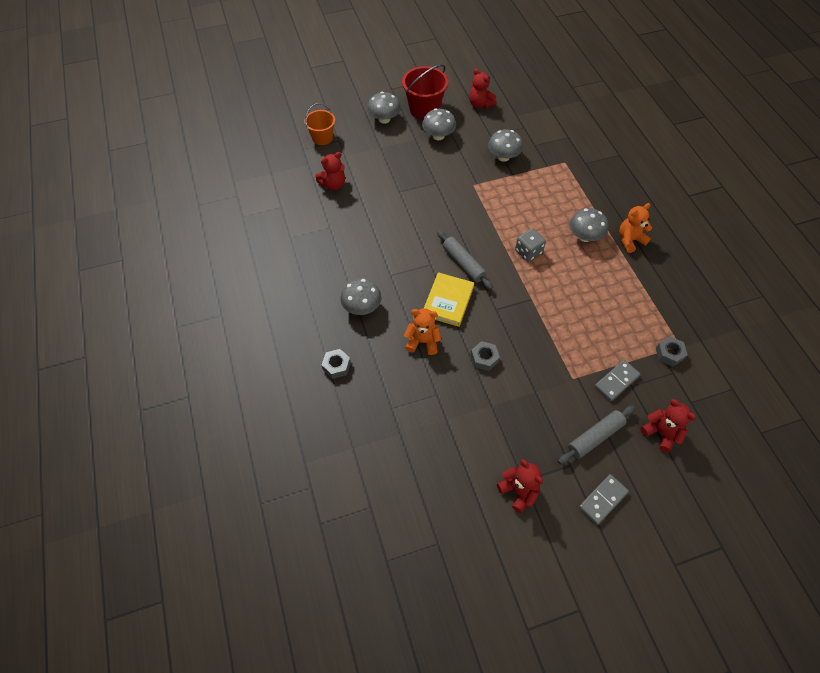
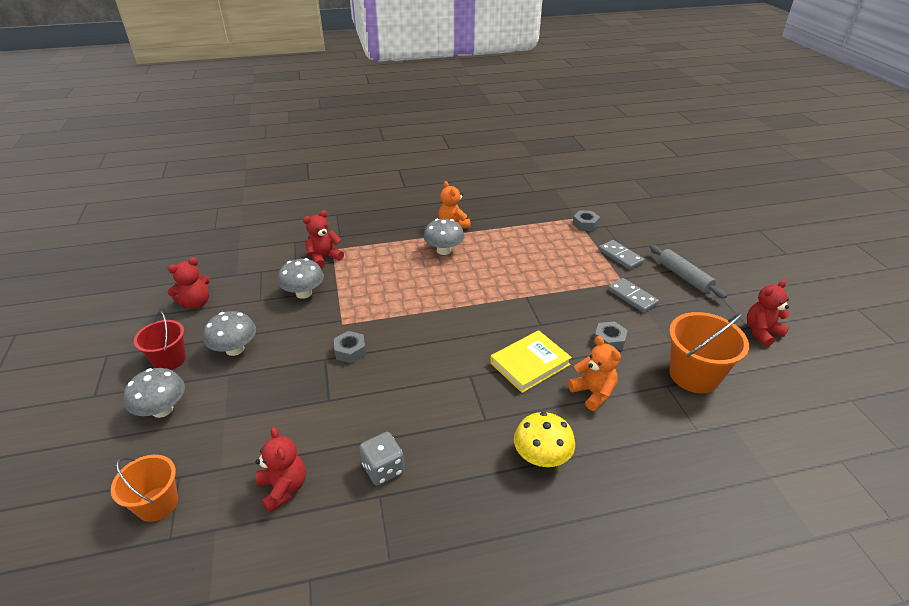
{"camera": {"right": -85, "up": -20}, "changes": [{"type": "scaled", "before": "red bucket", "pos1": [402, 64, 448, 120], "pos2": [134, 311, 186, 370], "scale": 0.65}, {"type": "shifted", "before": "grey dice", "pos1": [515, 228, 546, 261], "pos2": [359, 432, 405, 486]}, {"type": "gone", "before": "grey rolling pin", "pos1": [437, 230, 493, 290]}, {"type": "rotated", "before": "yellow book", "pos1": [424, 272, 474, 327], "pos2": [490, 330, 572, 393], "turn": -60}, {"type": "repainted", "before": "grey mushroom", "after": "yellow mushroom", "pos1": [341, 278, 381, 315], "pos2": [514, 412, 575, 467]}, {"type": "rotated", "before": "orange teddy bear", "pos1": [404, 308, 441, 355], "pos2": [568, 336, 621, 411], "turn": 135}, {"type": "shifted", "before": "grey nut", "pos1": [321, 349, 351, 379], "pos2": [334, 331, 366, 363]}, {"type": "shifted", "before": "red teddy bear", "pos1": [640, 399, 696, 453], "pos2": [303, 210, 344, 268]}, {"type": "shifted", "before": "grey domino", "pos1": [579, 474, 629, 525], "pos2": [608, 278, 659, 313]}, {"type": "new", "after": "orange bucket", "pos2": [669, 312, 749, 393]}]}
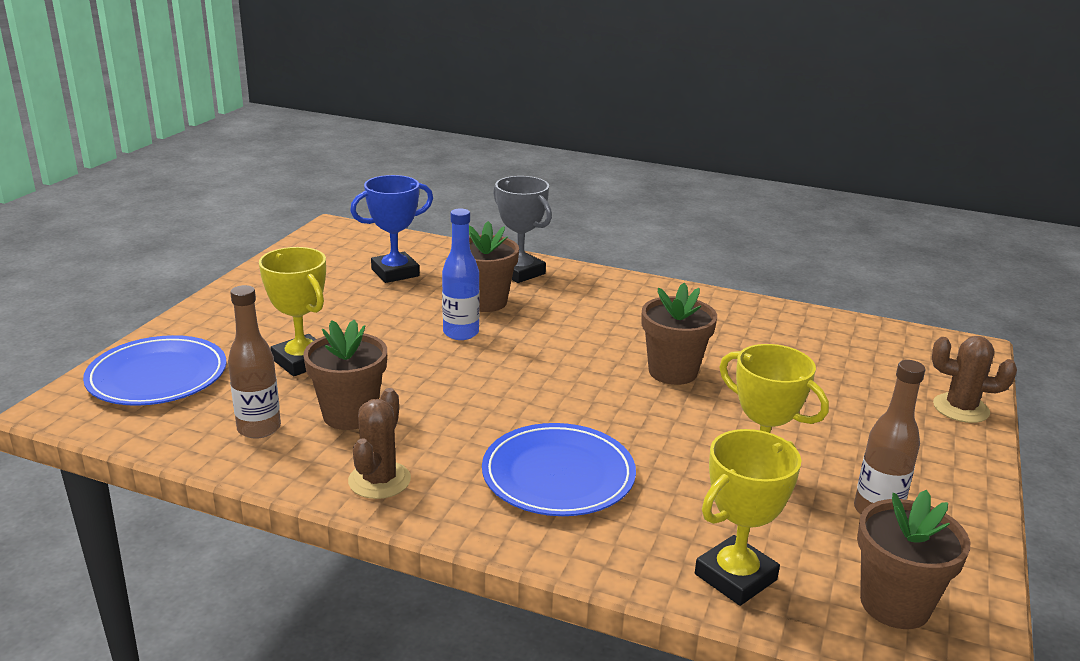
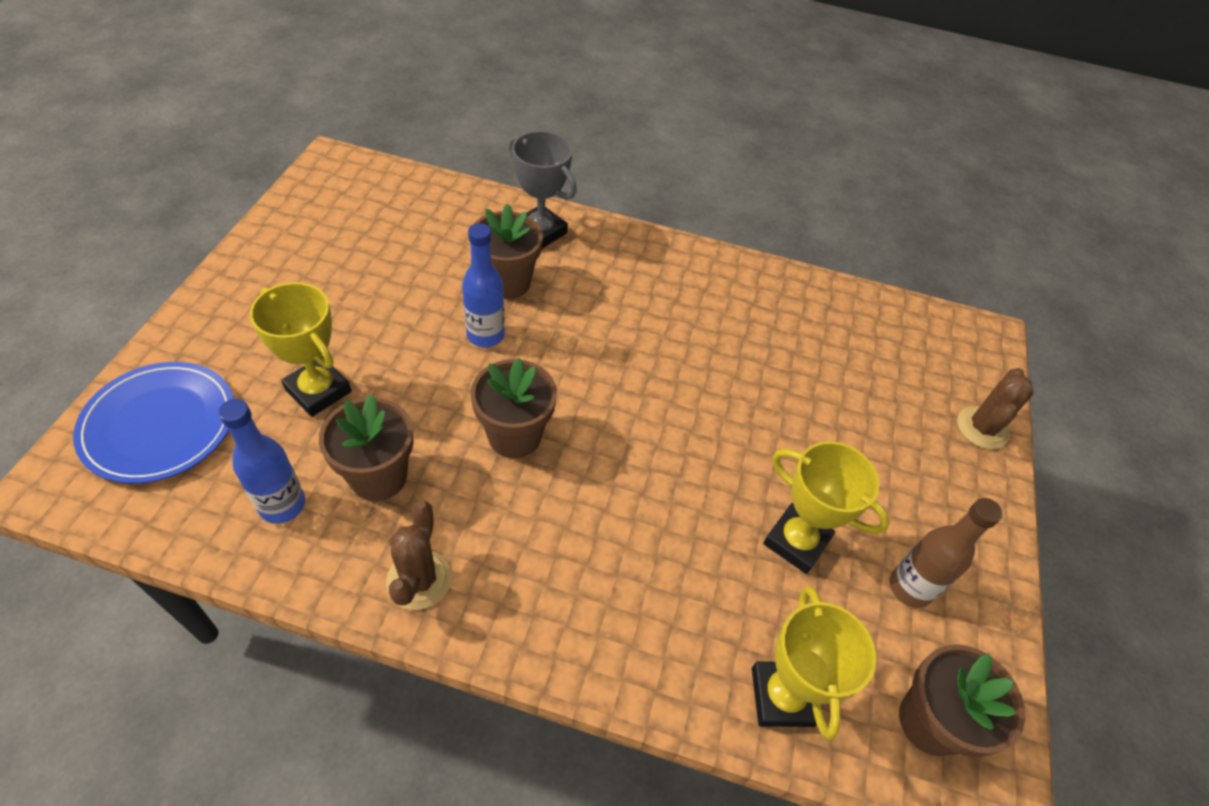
{"camera": {"right": -10, "up": 25}, "changes": [{"type": "gone", "before": "blue trophy", "pos1": [350, 175, 433, 283]}, {"type": "shifted", "before": "brown flower pot", "pos1": [642, 283, 717, 385], "pos2": [471, 358, 557, 458]}, {"type": "repainted", "before": "brown bottle", "after": "blue bottle", "pos1": [228, 285, 281, 438], "pos2": [218, 399, 305, 524]}, {"type": "rotated", "before": "brown cactus", "pos1": [932, 336, 1017, 423], "pos2": [957, 368, 1033, 449], "turn": -75}, {"type": "gone", "before": "blue plate", "pos1": [482, 423, 636, 516]}, {"type": "rotated", "before": "yellow trophy", "pos1": [695, 429, 801, 606], "pos2": [752, 586, 876, 740], "turn": -45}]}
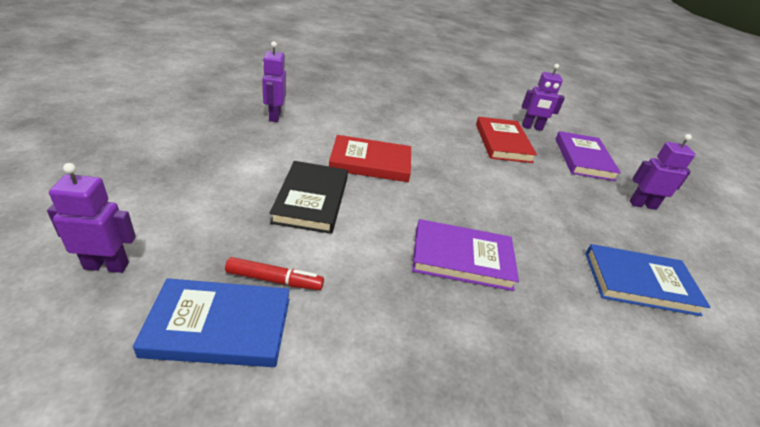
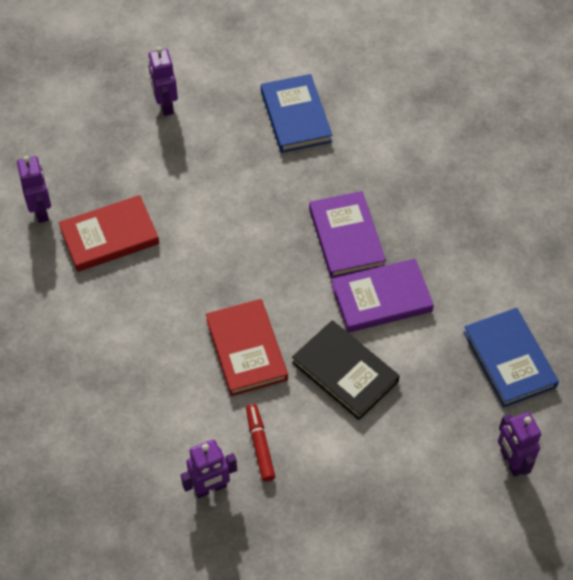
{"camera": {"right": -105, "up": 20}, "changes": [{"type": "shifted", "before": "purple book", "pos1": [556, 131, 621, 181], "pos2": [331, 259, 434, 333]}, {"type": "rotated", "before": "black book", "pos1": [270, 161, 348, 234], "pos2": [292, 320, 400, 420], "turn": 60}, {"type": "shifted", "before": "red marker", "pos1": [225, 257, 324, 290], "pos2": [246, 404, 275, 482]}]}
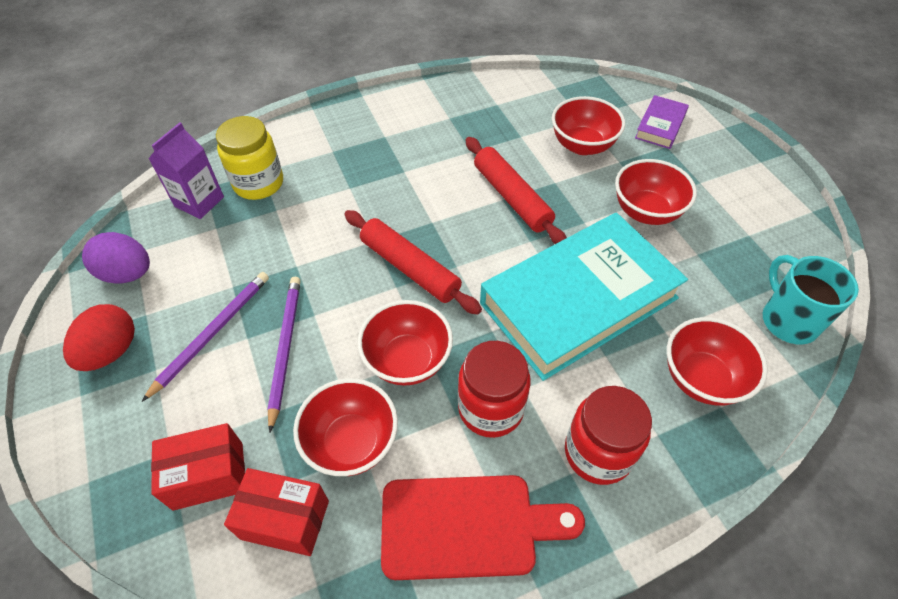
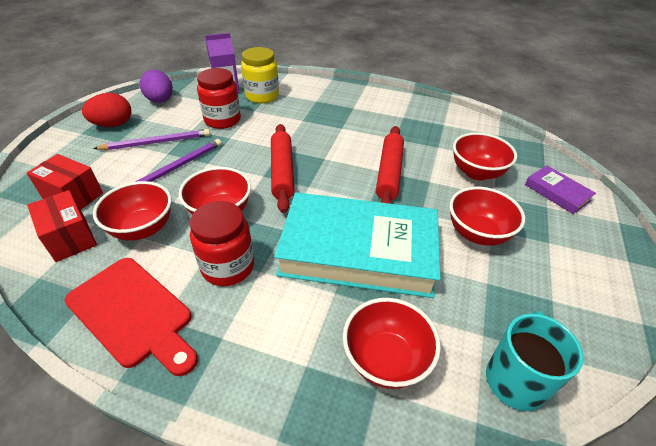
{"camera": {"right": 40, "up": -10}, "changes": [{"type": "rotated", "before": "purple book", "pos1": [635, 95, 689, 149], "pos2": [525, 166, 596, 214], "turn": 75}, {"type": "shifted", "before": "red jar", "pos1": [565, 386, 652, 485], "pos2": [197, 68, 241, 129]}]}
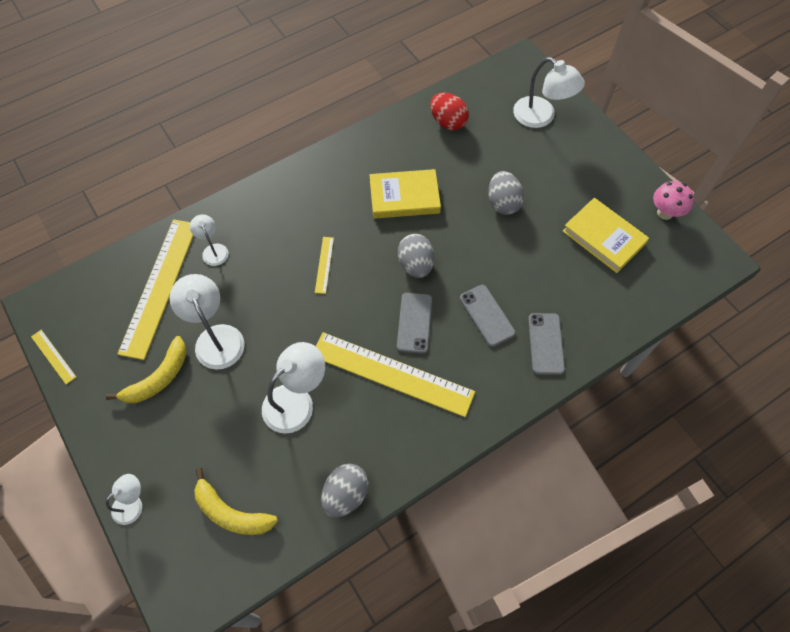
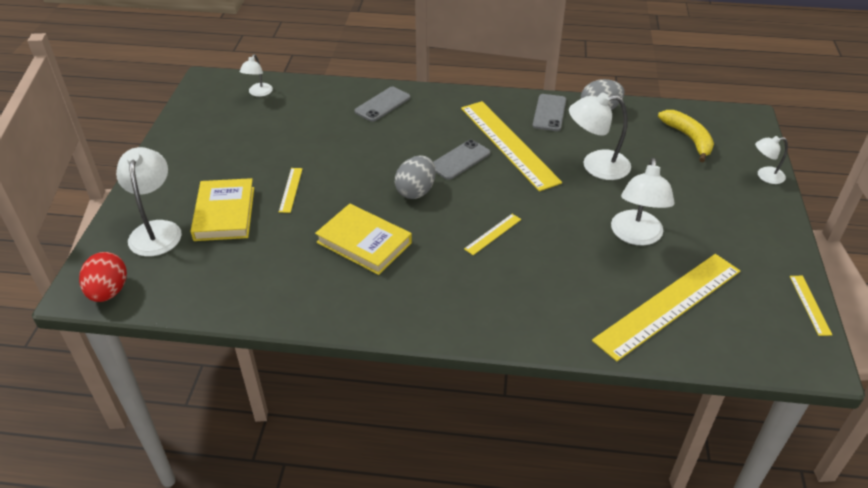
{"camera": {"right": -140, "up": -20}, "changes": [{"type": "shifted", "before": "red egg", "pos1": [430, 93, 469, 131], "pos2": [79, 252, 127, 302]}, {"type": "swapped", "before": "grey egg", "after": "yellow ruler", "pos1": [488, 171, 524, 215], "pos2": [279, 168, 303, 213]}, {"type": "gone", "before": "pink mushroom", "pos1": [653, 181, 694, 220]}, {"type": "shifted", "before": "yellow book", "pos1": [562, 198, 649, 273], "pos2": [190, 178, 254, 241]}, {"type": "shifted", "before": "white lamp", "pos1": [190, 215, 228, 266], "pos2": [240, 54, 273, 97]}, {"type": "shifted", "before": "grey phone", "pos1": [460, 285, 516, 347], "pos2": [533, 94, 566, 131]}, {"type": "gone", "before": "yellow banana", "pos1": [106, 336, 187, 403]}]}
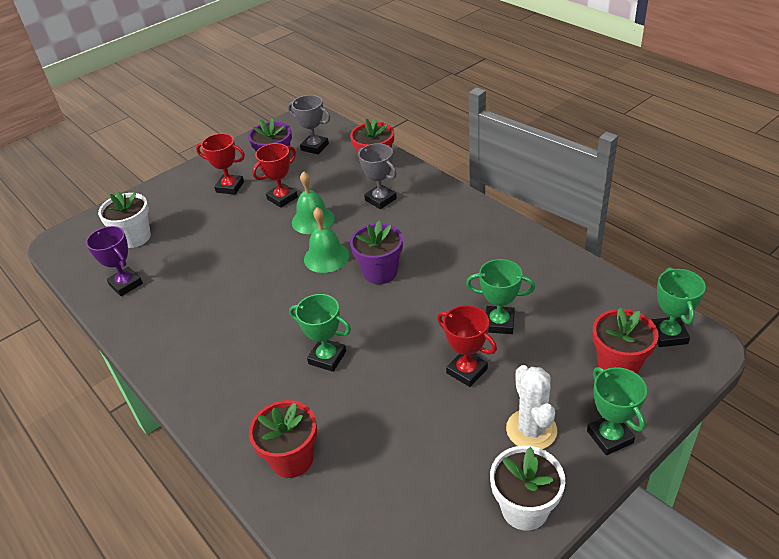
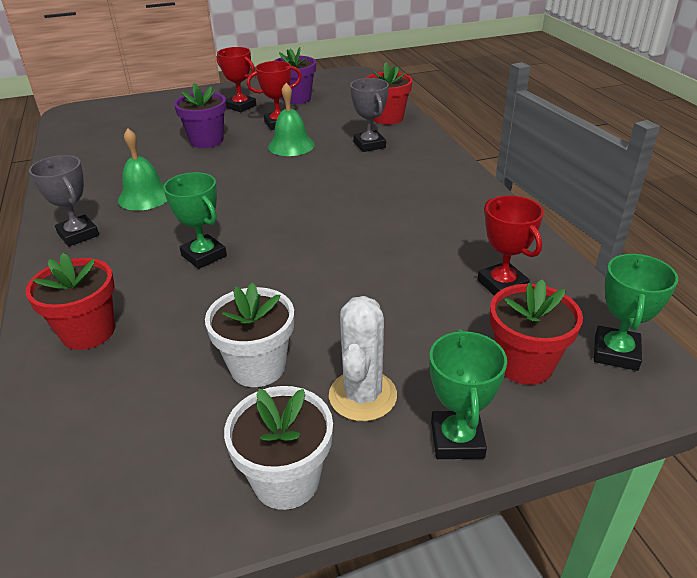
{"camera": {"right": 20, "up": -5}, "changes": [{"type": "shifted", "before": "grey trophy", "pos1": [288, 95, 330, 154], "pos2": [29, 155, 99, 247]}, {"type": "shifted", "before": "white flower pot", "pos1": [98, 191, 151, 248], "pos2": [205, 283, 294, 387]}, {"type": "shifted", "before": "green bell", "pos1": [304, 207, 349, 273], "pos2": [118, 128, 167, 211]}, {"type": "shifted", "before": "purple flower pot", "pos1": [350, 221, 403, 284], "pos2": [174, 83, 226, 148]}, {"type": "gone", "before": "purple trophy", "pos1": [86, 226, 143, 296]}, {"type": "gone", "before": "green trophy", "pos1": [466, 259, 535, 334]}, {"type": "shifted", "before": "red trophy", "pos1": [437, 305, 497, 387], "pos2": [477, 196, 544, 296]}]}
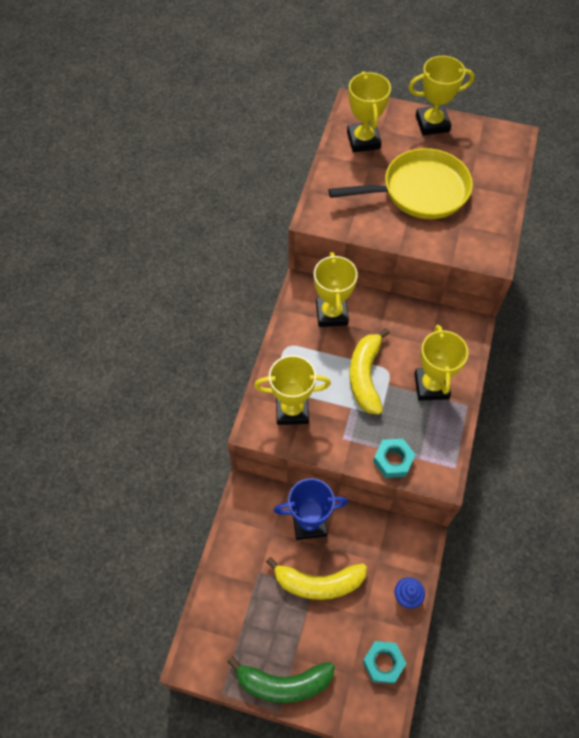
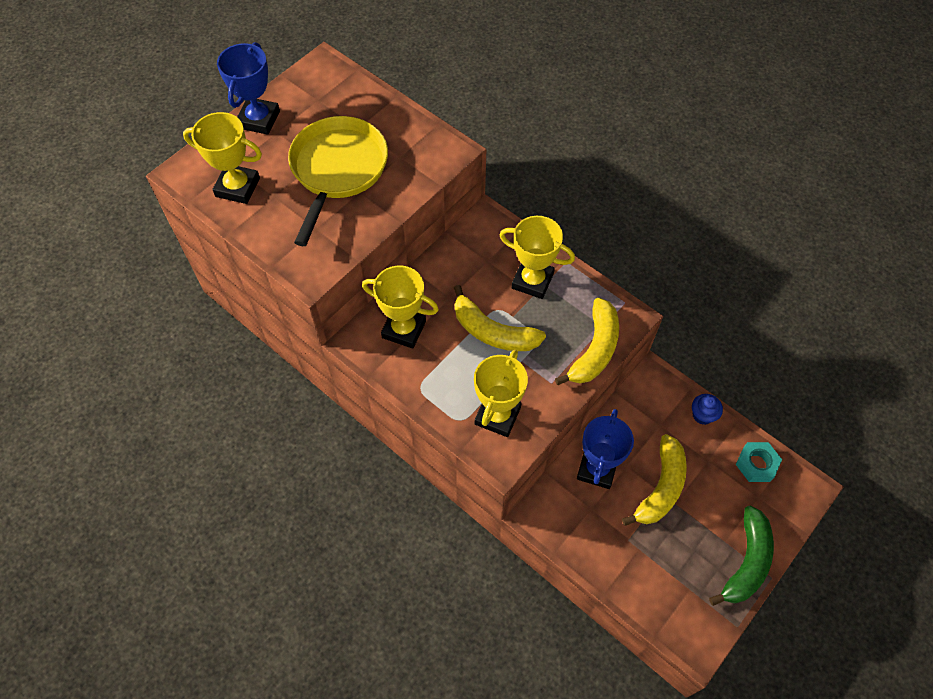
{"camera": {"right": -65, "up": 0}, "changes": [{"type": "repainted", "before": "yellow trophy", "after": "blue trophy", "pos1": [408, 56, 474, 136], "pos2": [217, 42, 280, 135]}, {"type": "swapped", "before": "turquoise nut", "after": "yellow banana", "pos1": [373, 439, 416, 478], "pos2": [555, 298, 619, 385]}]}
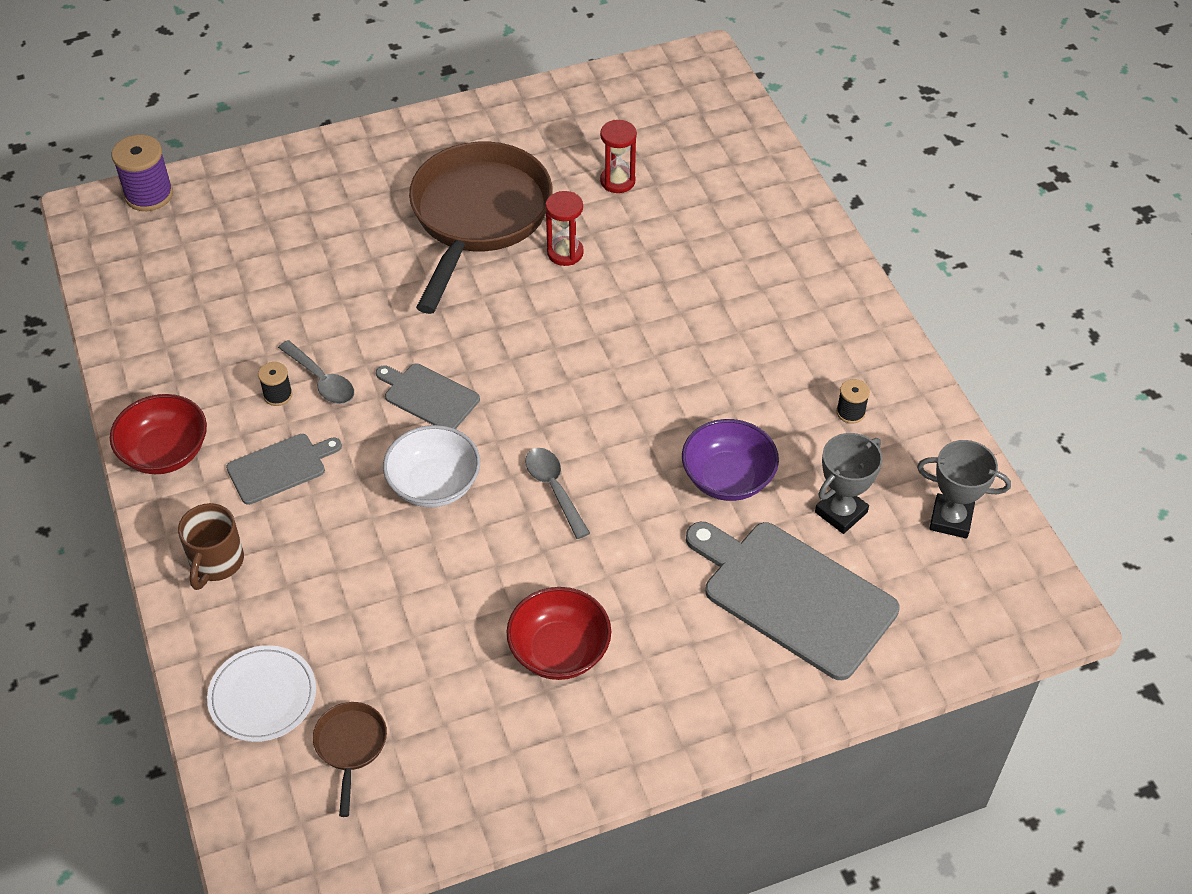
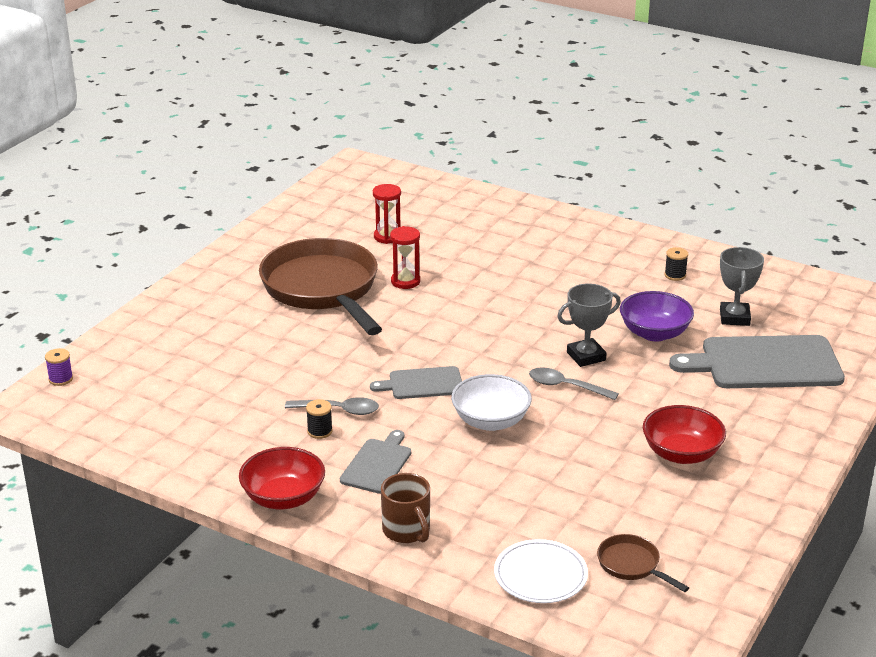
{"camera": {"right": -40, "up": -20}, "changes": [{"type": "scaled", "before": "purple spool", "pos1": [112, 135, 173, 211], "pos2": [45, 348, 73, 386], "scale": 0.54}, {"type": "shifted", "before": "grey trophy", "pos1": [917, 440, 1011, 539], "pos2": [557, 283, 621, 367]}]}
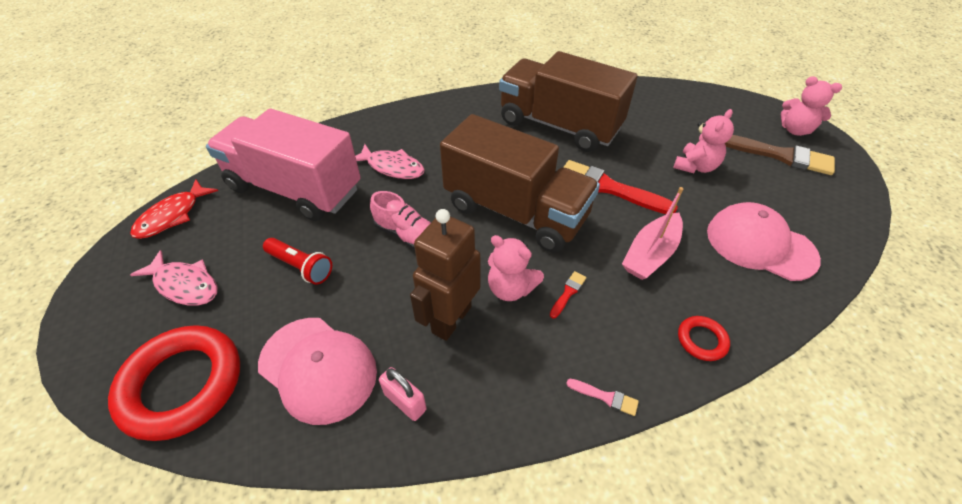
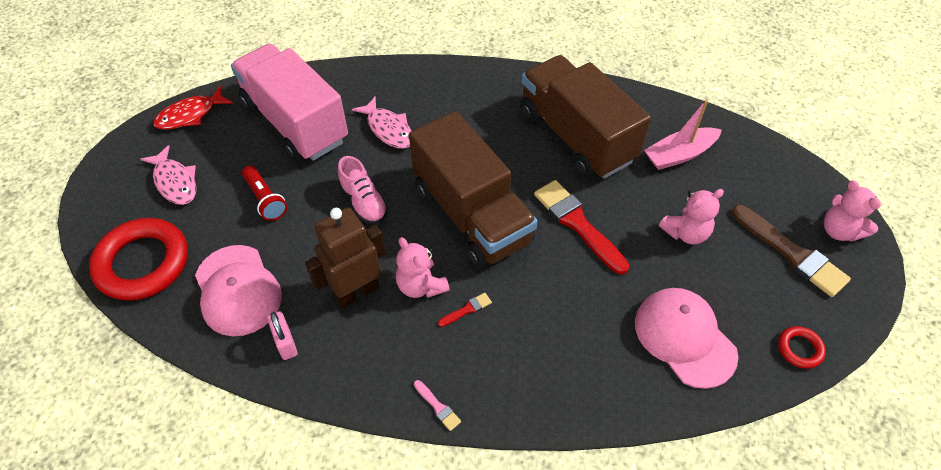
{"camera": {"right": 25, "up": 5}, "changes": [{"type": "shifted", "before": "pink boat", "pos1": [622, 187, 683, 280], "pos2": [644, 99, 722, 170]}, {"type": "shifted", "before": "red ring", "pos1": [678, 316, 730, 361], "pos2": [778, 326, 826, 369]}]}
